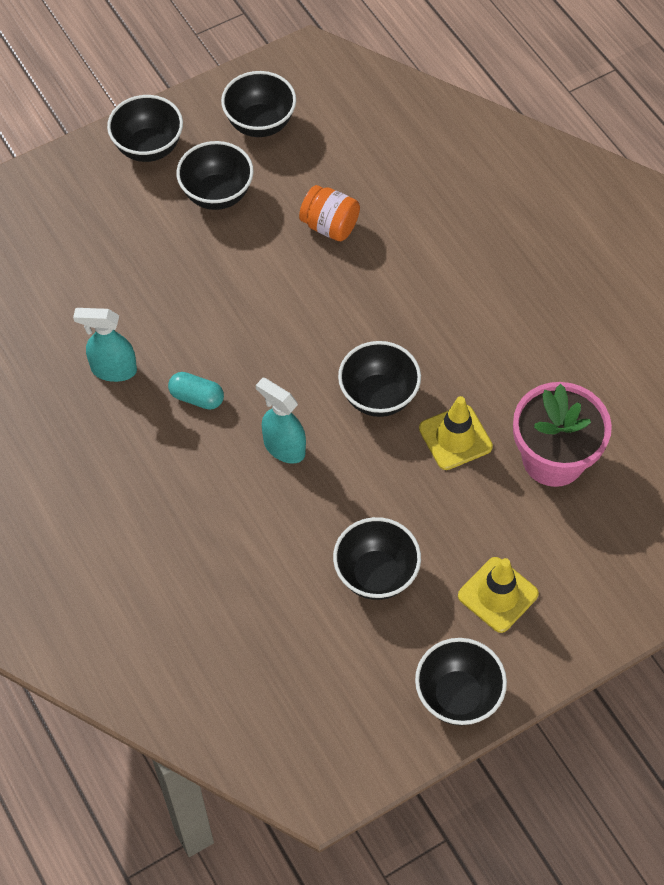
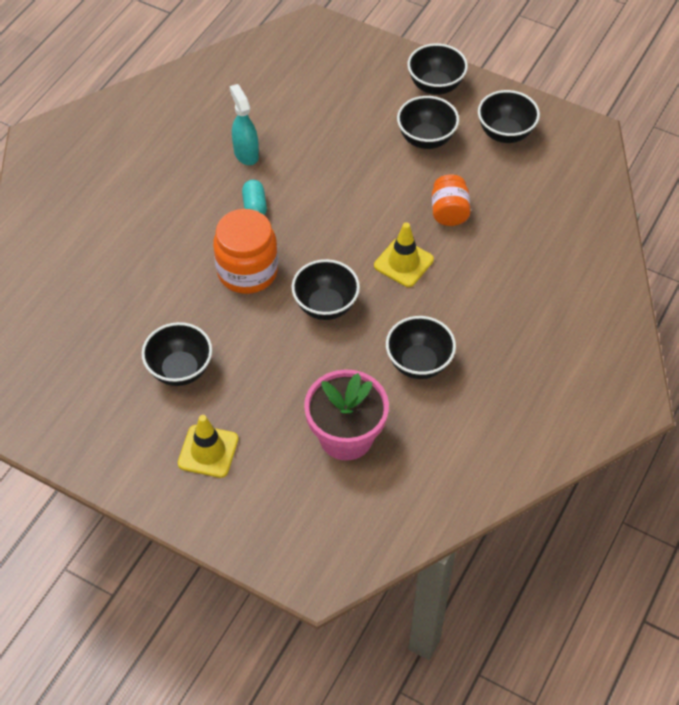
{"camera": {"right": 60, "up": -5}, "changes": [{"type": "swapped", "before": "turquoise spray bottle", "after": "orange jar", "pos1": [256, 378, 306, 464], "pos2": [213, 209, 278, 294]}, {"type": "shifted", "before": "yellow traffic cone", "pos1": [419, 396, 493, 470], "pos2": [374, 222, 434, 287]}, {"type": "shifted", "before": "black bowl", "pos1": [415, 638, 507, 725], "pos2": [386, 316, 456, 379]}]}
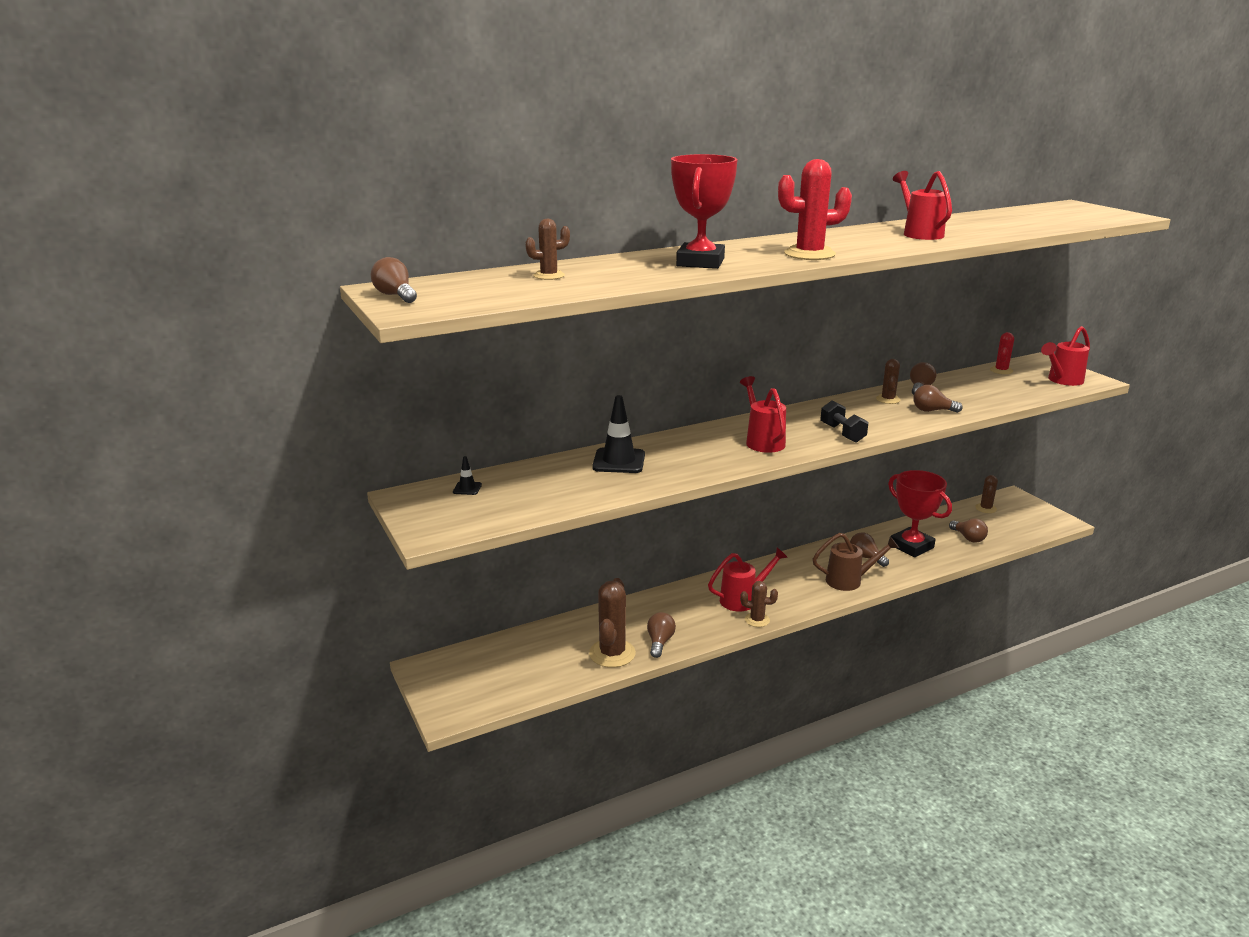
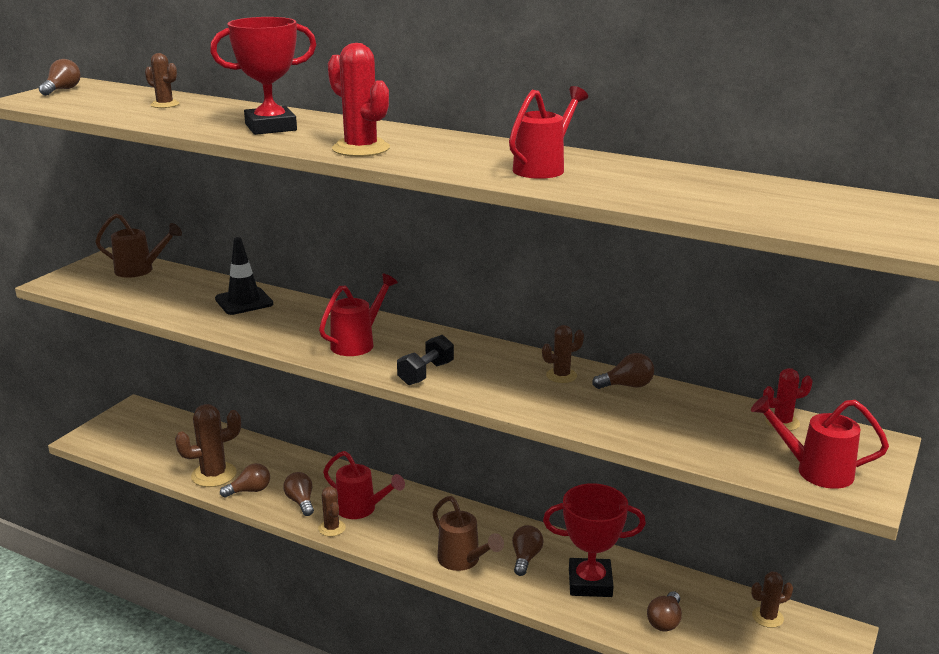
{"camera": {"right": 55, "up": 0}, "changes": [{"type": "shifted", "before": "brown light bulb", "pos1": [913, 385, 963, 413], "pos2": [283, 472, 314, 516]}, {"type": "swapped", "before": "black traffic cone", "after": "brown watering can", "pos1": [453, 456, 482, 495], "pos2": [95, 213, 182, 278]}, {"type": "rotated", "before": "red trophy", "pos1": [888, 470, 952, 557], "pos2": [543, 483, 646, 597], "turn": 75}]}
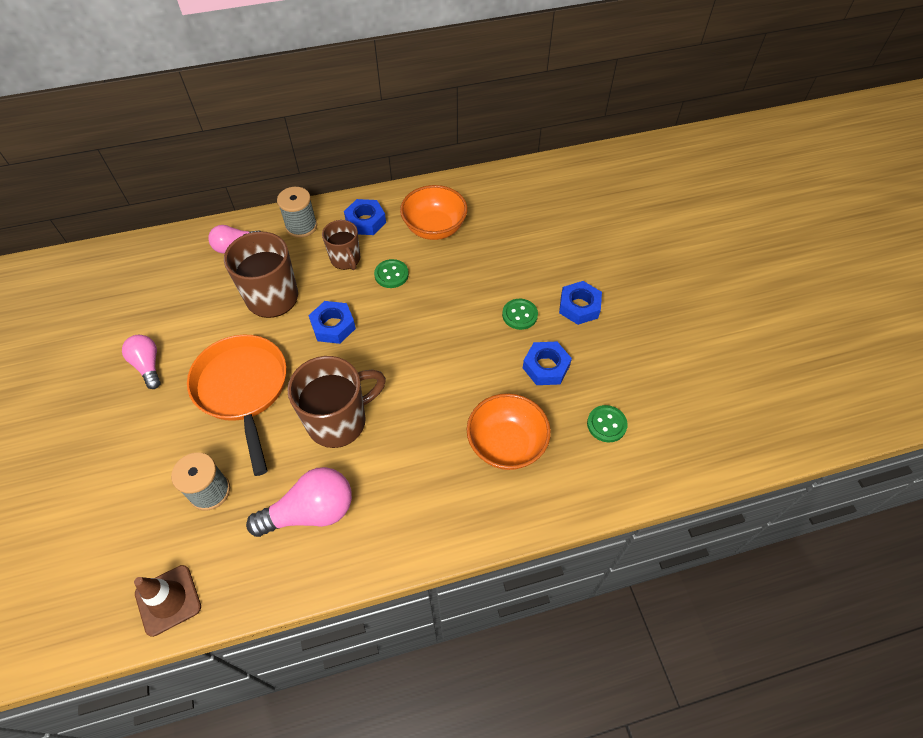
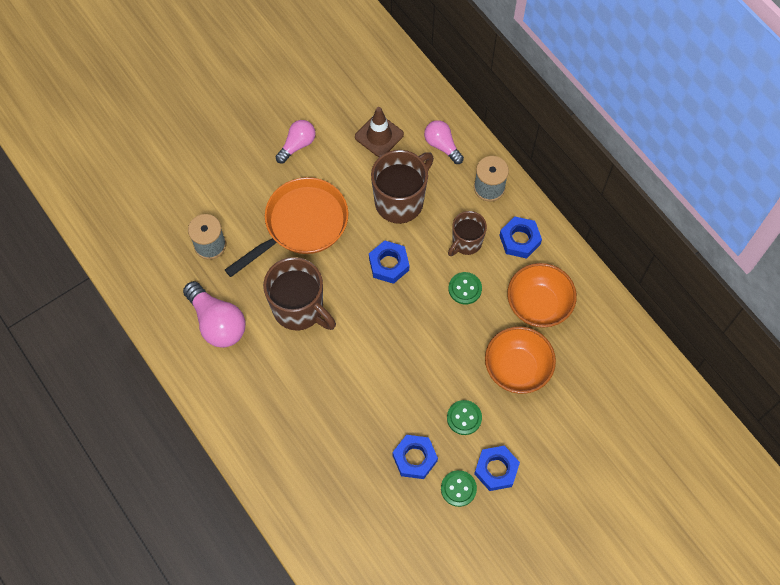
{"camera": {"right": 70, "up": 10}, "changes": [{"type": "shifted", "before": "orange bowl", "pos1": [467, 393, 551, 470], "pos2": [485, 326, 556, 394]}, {"type": "shifted", "before": "green button", "pos1": [587, 405, 628, 442], "pos2": [441, 470, 477, 507]}, {"type": "shifted", "before": "brown traffic cone", "pos1": [134, 565, 201, 637], "pos2": [355, 107, 404, 157]}]}
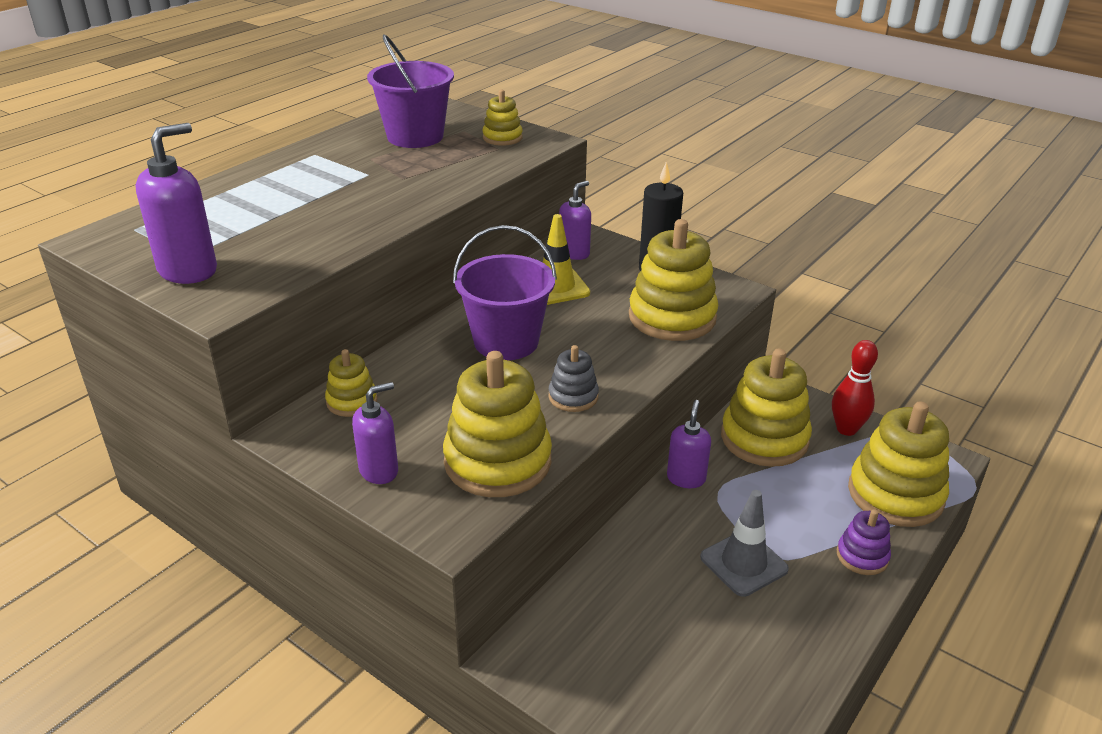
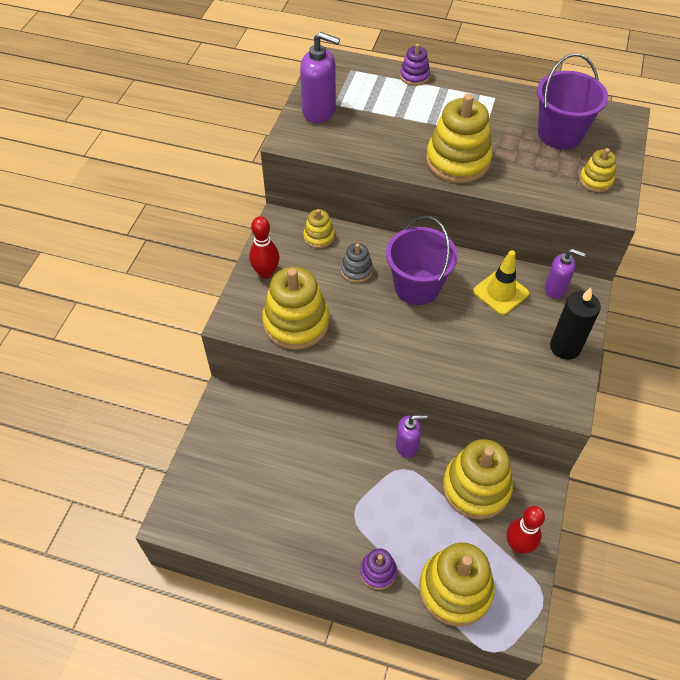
{"camera": {"right": 70, "up": 20}, "changes": [{"type": "shifted", "before": "yellow stacking toy", "pos1": [629, 219, 718, 341], "pos2": [426, 94, 492, 183]}, {"type": "shifted", "before": "grey stacking toy", "pos1": [548, 345, 599, 412], "pos2": [341, 243, 373, 283]}, {"type": "swapped", "before": "purple soap dispenser", "after": "red bowling pin", "pos1": [352, 382, 398, 484], "pos2": [249, 216, 280, 279]}, {"type": "gone", "before": "grey traffic cone", "pos1": [700, 490, 789, 597]}, {"type": "new", "after": "purple stacking toy", "pos2": [400, 44, 430, 86]}]}
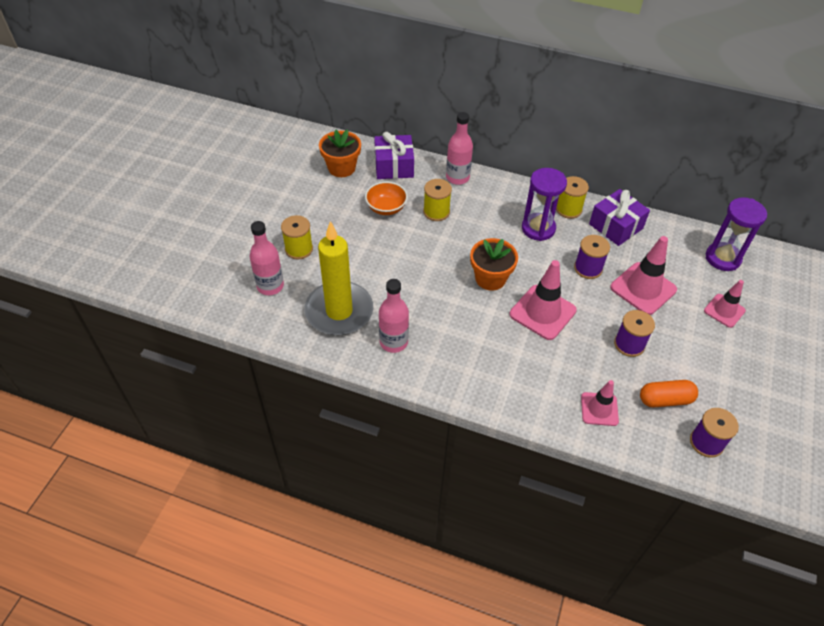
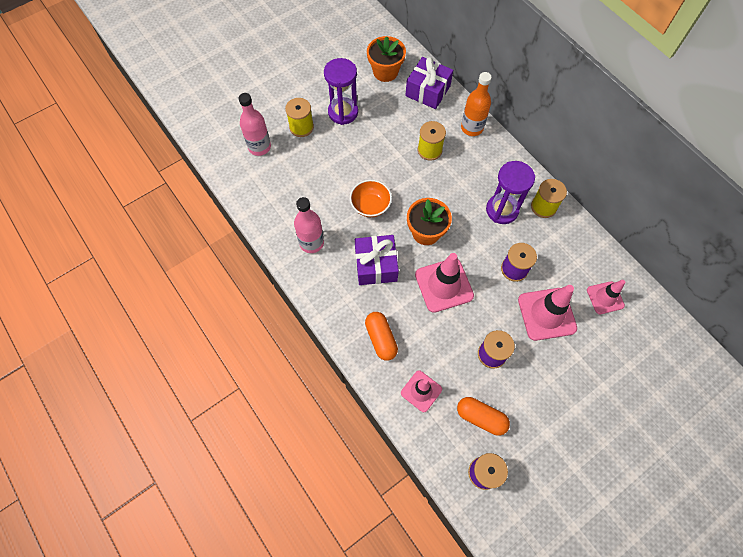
{"camera": {"right": 35, "up": 15}, "changes": [{"type": "repainted", "before": "pink bottle", "after": "orange bottle", "pos1": [446, 112, 473, 185], "pos2": [461, 72, 492, 136]}, {"type": "shifted", "before": "orange bowl", "pos1": [365, 181, 408, 215], "pos2": [350, 180, 392, 217]}, {"type": "shifted", "before": "purple gift", "pos1": [589, 189, 650, 246], "pos2": [355, 235, 399, 285]}, {"type": "shifted", "before": "purple hourglass", "pos1": [706, 197, 767, 271], "pos2": [324, 58, 358, 125]}, {"type": "gone", "before": "yellow candle", "pos1": [304, 221, 373, 335]}, {"type": "shifted", "before": "pink traffic cone", "pos1": [704, 280, 746, 328], "pos2": [587, 280, 625, 314]}, {"type": "new", "after": "orange capsule", "pos2": [365, 312, 398, 361]}]}
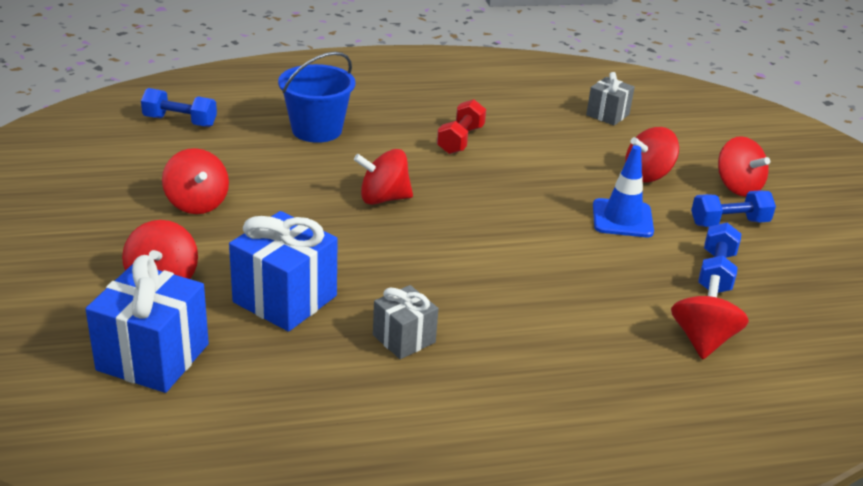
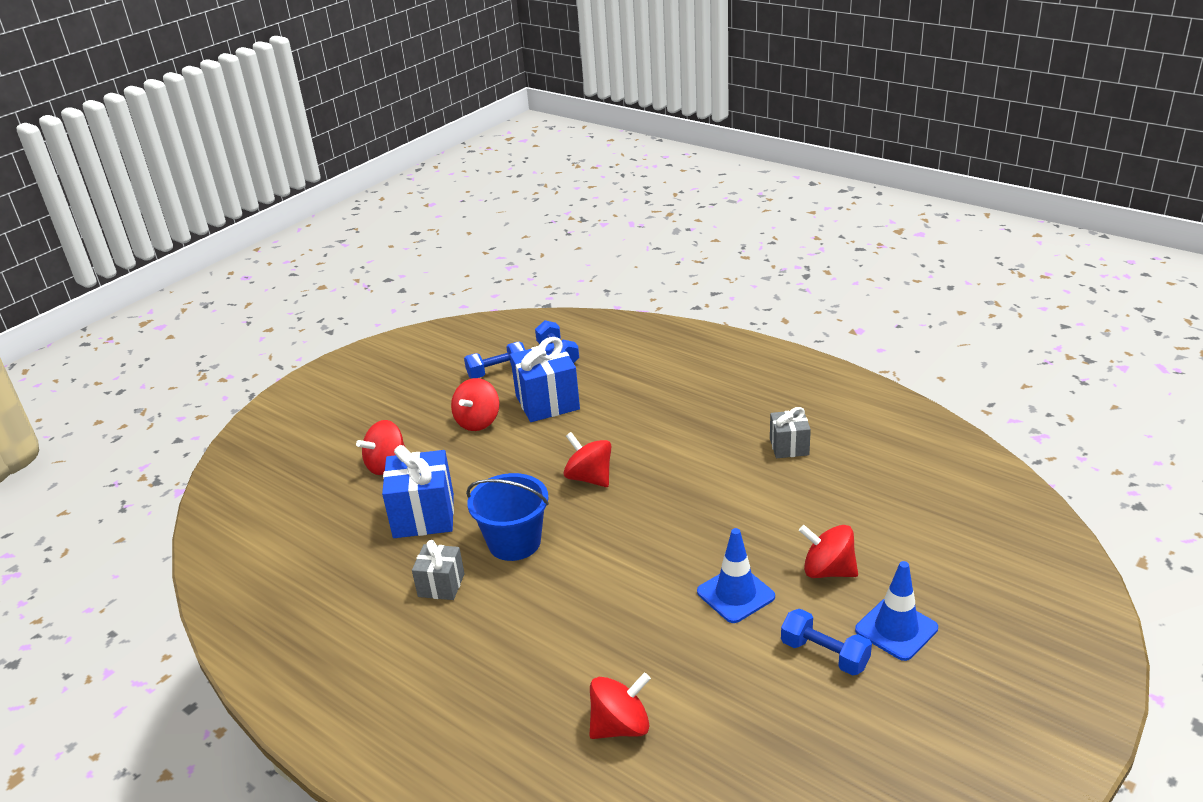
{"camera": {"right": 55, "up": 0}, "changes": [{"type": "shifted", "before": "blue bucket", "pos1": [278, 52, 356, 143], "pos2": [466, 473, 549, 561]}, {"type": "shifted", "before": "grey gift", "pos1": [586, 72, 635, 126], "pos2": [770, 407, 811, 458]}, {"type": "gone", "before": "red dumbbell", "pos1": [437, 99, 486, 154]}, {"type": "swapped", "before": "red spinning top", "after": "blue traffic cone", "pos1": [718, 136, 770, 197], "pos2": [855, 561, 938, 661]}, {"type": "shifted", "before": "blue dumbbell", "pos1": [698, 223, 741, 293], "pos2": [464, 342, 525, 379]}, {"type": "shifted", "before": "blue gift", "pos1": [85, 255, 209, 393], "pos2": [510, 337, 580, 422]}]}
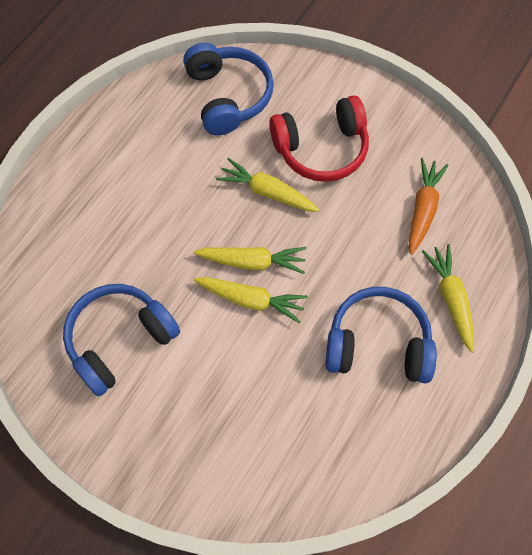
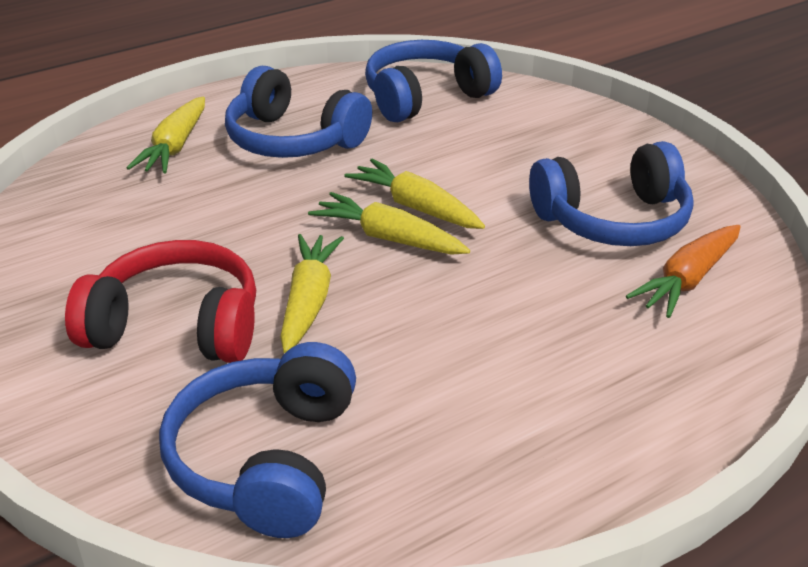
{"camera": {"right": -155, "up": -30}, "changes": [{"type": "rotated", "before": "yellow carrot", "pos1": [216, 158, 319, 212], "pos2": [280, 234, 344, 353], "turn": -135}, {"type": "shifted", "before": "orange carrot", "pos1": [409, 158, 448, 255], "pos2": [626, 225, 741, 318]}, {"type": "new", "after": "blue headphones", "pos2": [365, 40, 502, 122]}]}
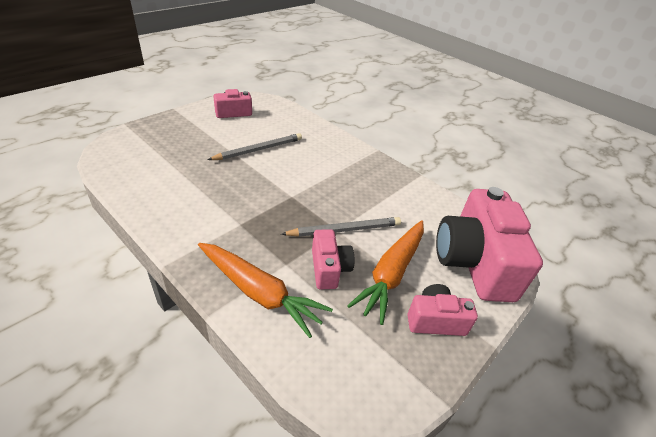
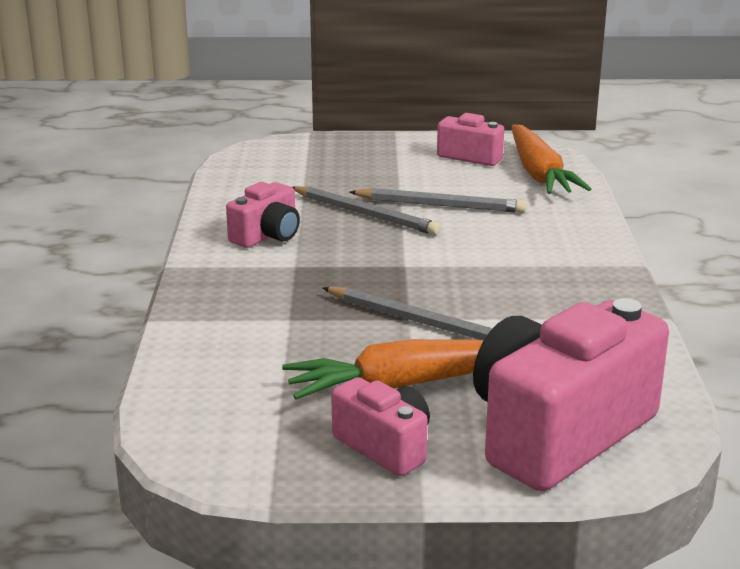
{"camera": {"right": 50, "up": -15}, "changes": [{"type": "shifted", "before": "pink camera", "pos1": [312, 229, 355, 289], "pos2": [226, 182, 300, 248]}, {"type": "shifted", "before": "orange carrot", "pos1": [198, 243, 333, 338], "pos2": [512, 125, 591, 194]}, {"type": "new", "after": "grey pencil", "pos2": [292, 186, 441, 235]}]}
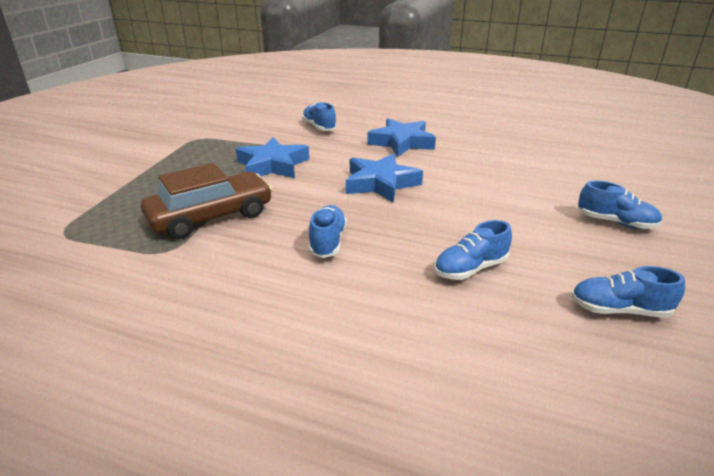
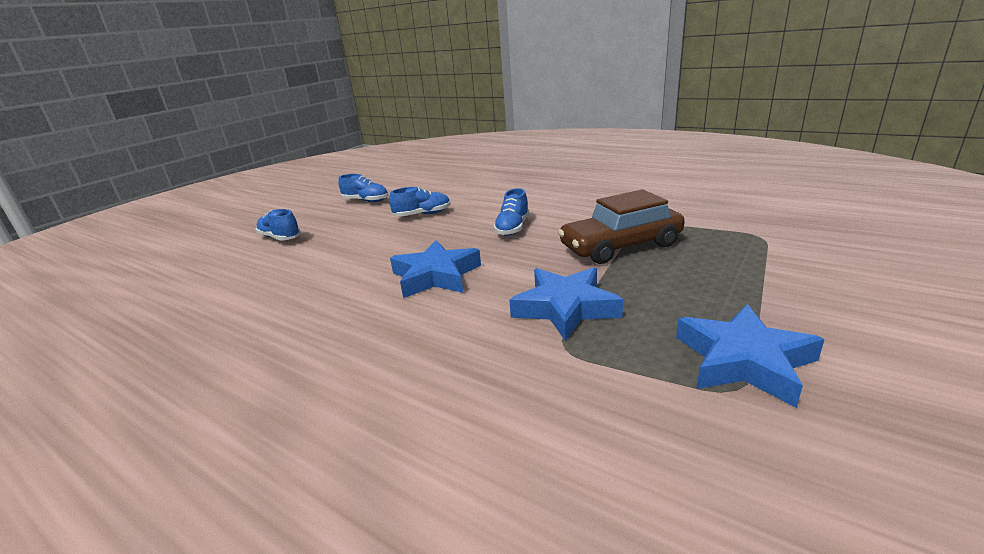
{"camera": {"right": -165, "up": -5}, "changes": [{"type": "gone", "before": "blue shoe", "pos1": [302, 102, 337, 131]}, {"type": "shifted", "before": "blue star", "pos1": [367, 118, 436, 157], "pos2": [676, 304, 824, 408]}]}
